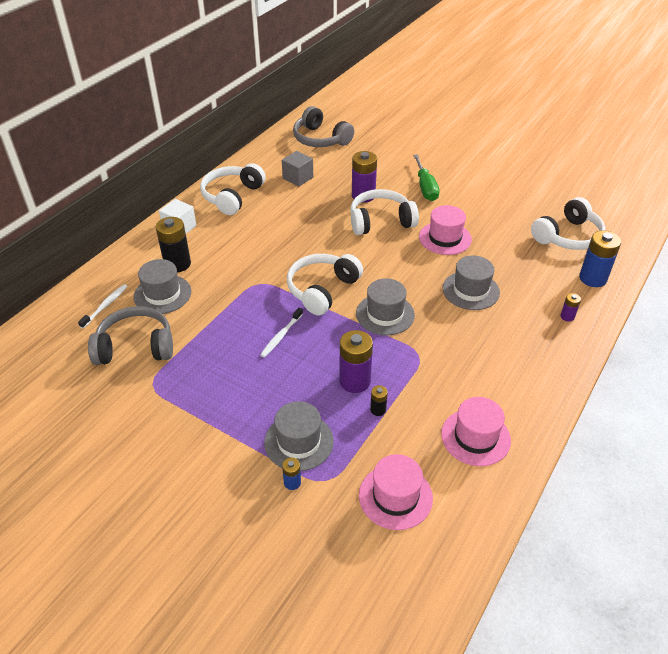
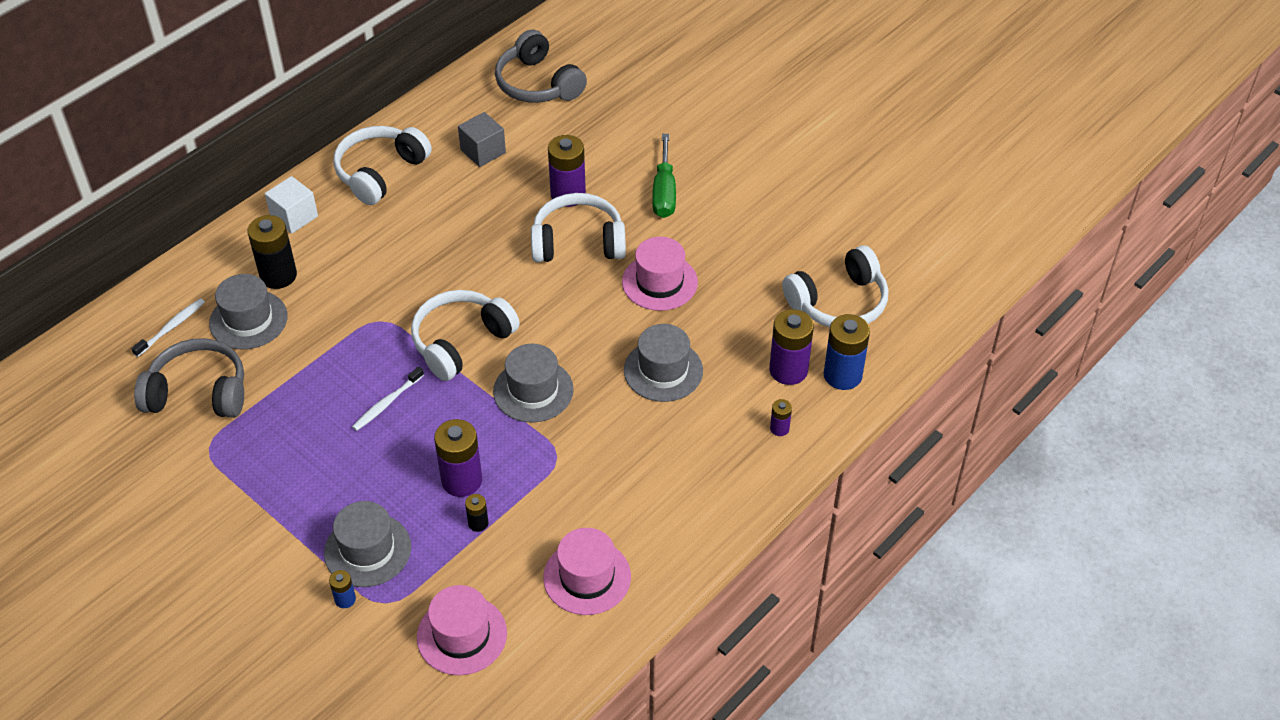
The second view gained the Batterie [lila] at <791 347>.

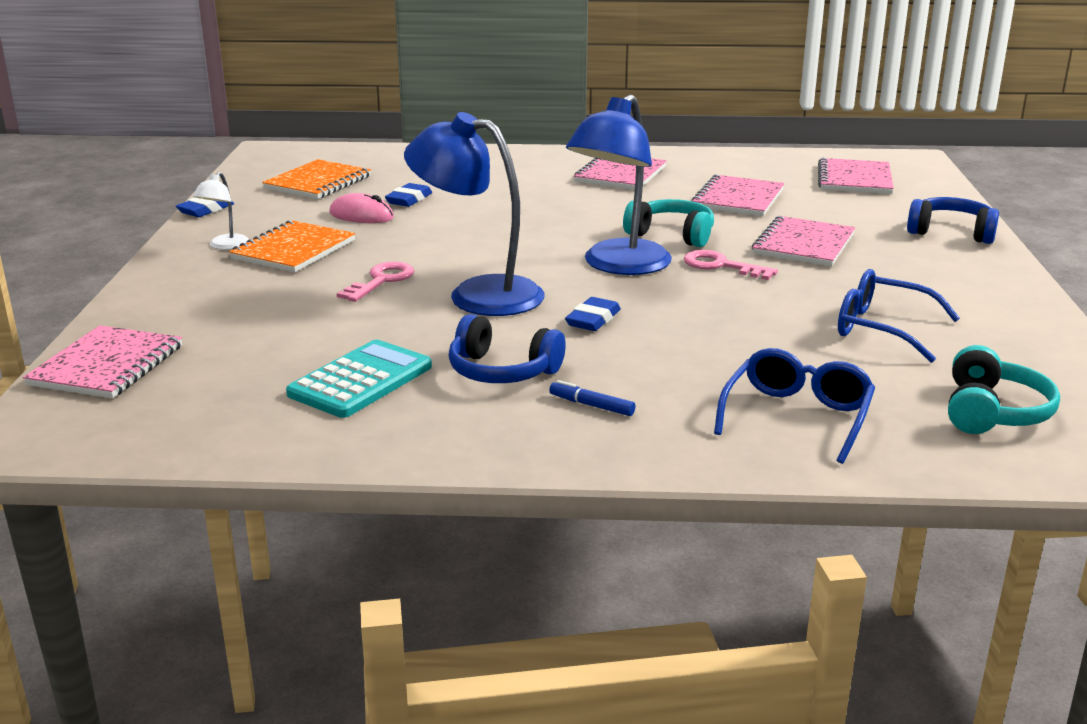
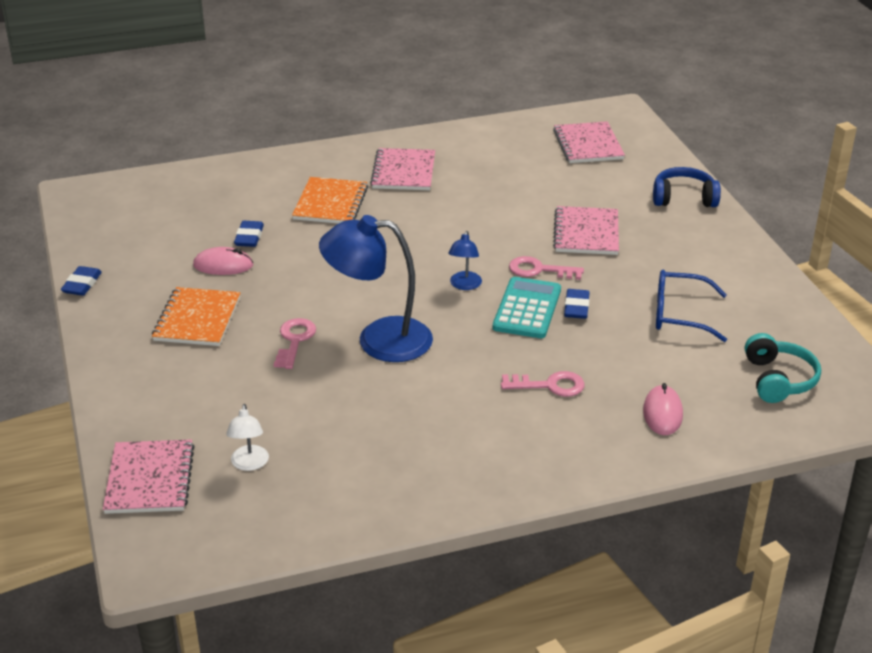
The Lampe [weiß] ended up elsewhere, having gone from <221 211> to <247 437>. The Notizbuch [orange] ended up elsewhere, having gone from <316 179> to <330 200>. The size of the Lampe [blau] at <619 185> changed by a factor of 0.46. The Taschenrechner [türkis] ended up elsewhere, having gone from <359 379> to <527 307>. The second view gained the Schlüssel [rosa] at <543 384>. The Radiergummi [blau] ended up elsewhere, having gone from <593 314> to <577 304>. Where the Brille [blau] stood at <794 406>, the Computermaus [rosa] came to stand at <663 409>. The second view lost the Kopfhörer [blau] at <507 348>. The second view lost the Filzstift [blau] at <592 398>. The second view lost the Kopfhörer [türkis] at <668 223>. The second view lost the Notizbuch [rosa] at <738 195>.

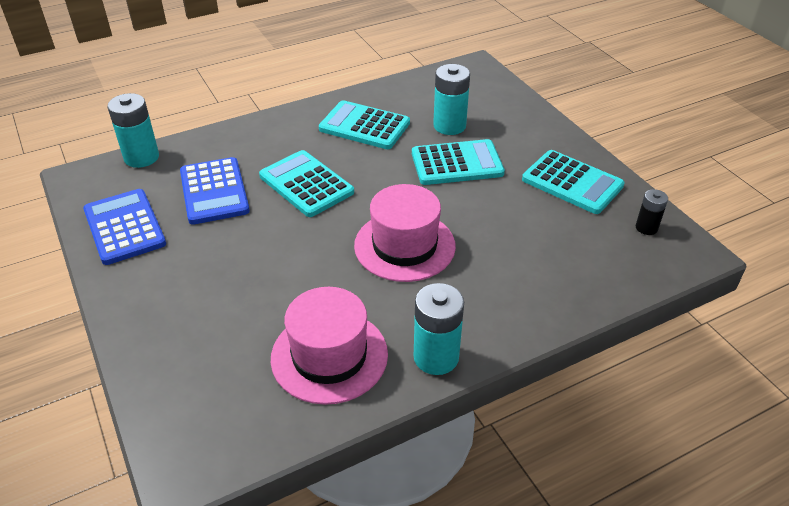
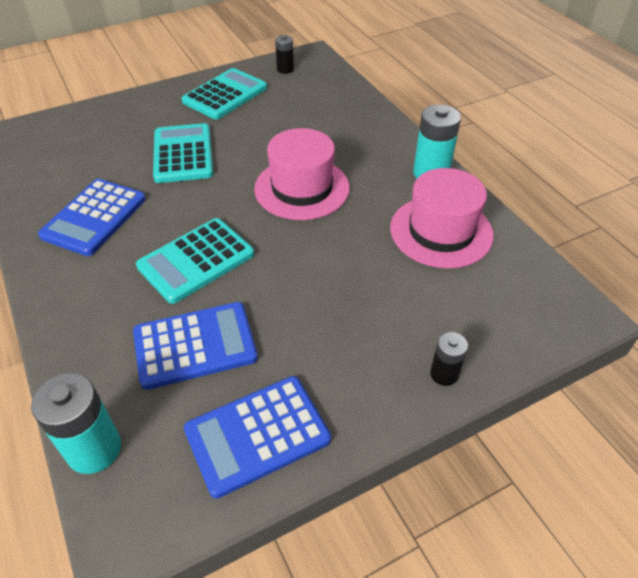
What was the Taschenrechner [türkis] at <364 124> turned into the Taschenrechner [blau] at <92 217>. The second view gained the Batterie [schwarz] at <449 359>. The second view lost the Batterie [türkis] at <451 99>.

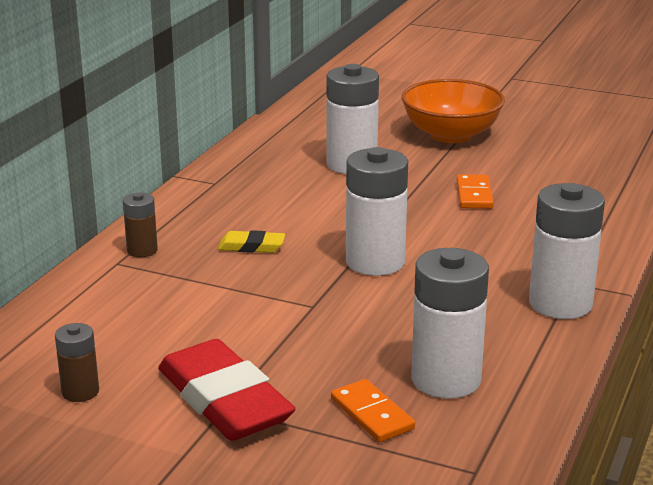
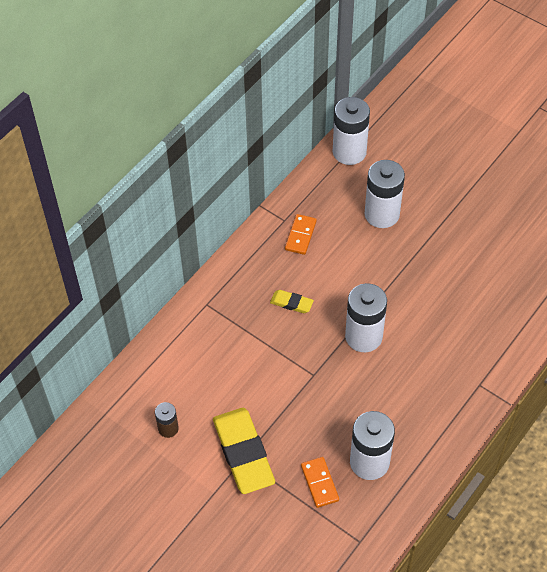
What was the Radiergummi [rot] at <226 390> turned into the Radiergummi [gelb] at <244 451>. The Dominostein [orange] ended up elsewhere, having gone from <475 191> to <301 234>. The Batterie [weiß] ended up elsewhere, having gone from <567 251> to <351 131>. The second view lost the Batterie [braun] at <140 224>. The second view lost the Schüssel [orange] at <453 111>.

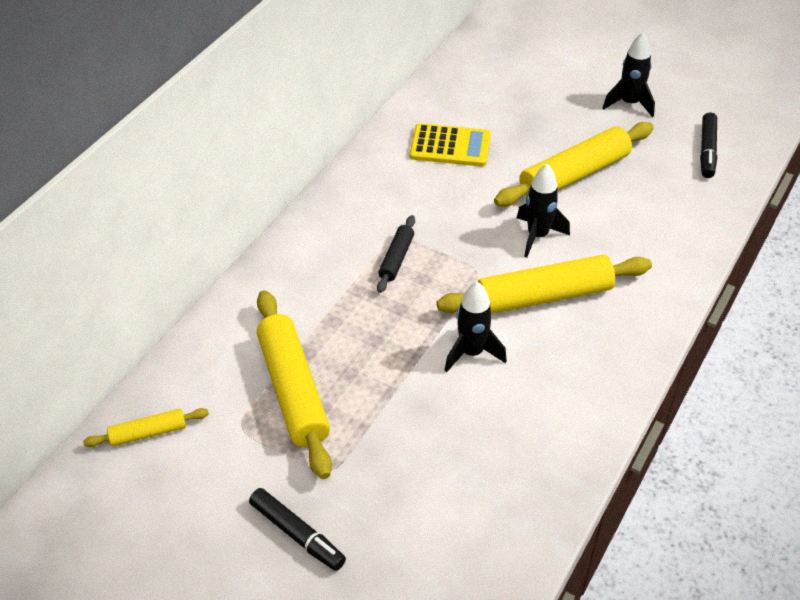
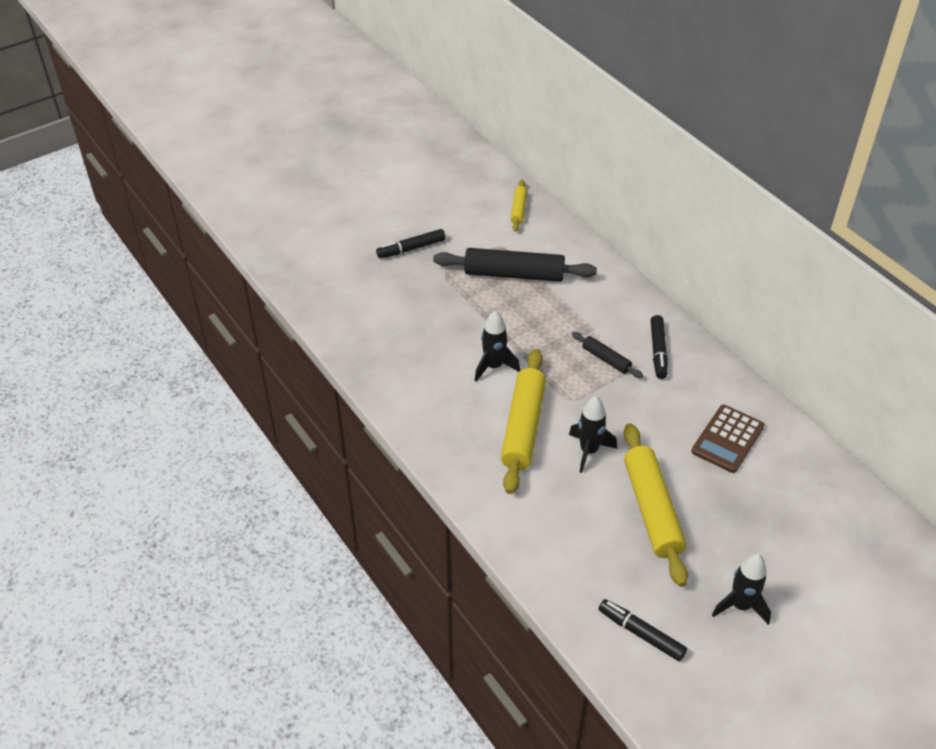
What was the Nudelholz [gelb] at <294 384> turned into the Nudelholz [schwarz] at <515 265>. The second view gained the Filzstift [schwarz] at <659 347>. What was the Taschenrechner [gelb] at <450 145> turned into the Taschenrechner [braun] at <728 439>.

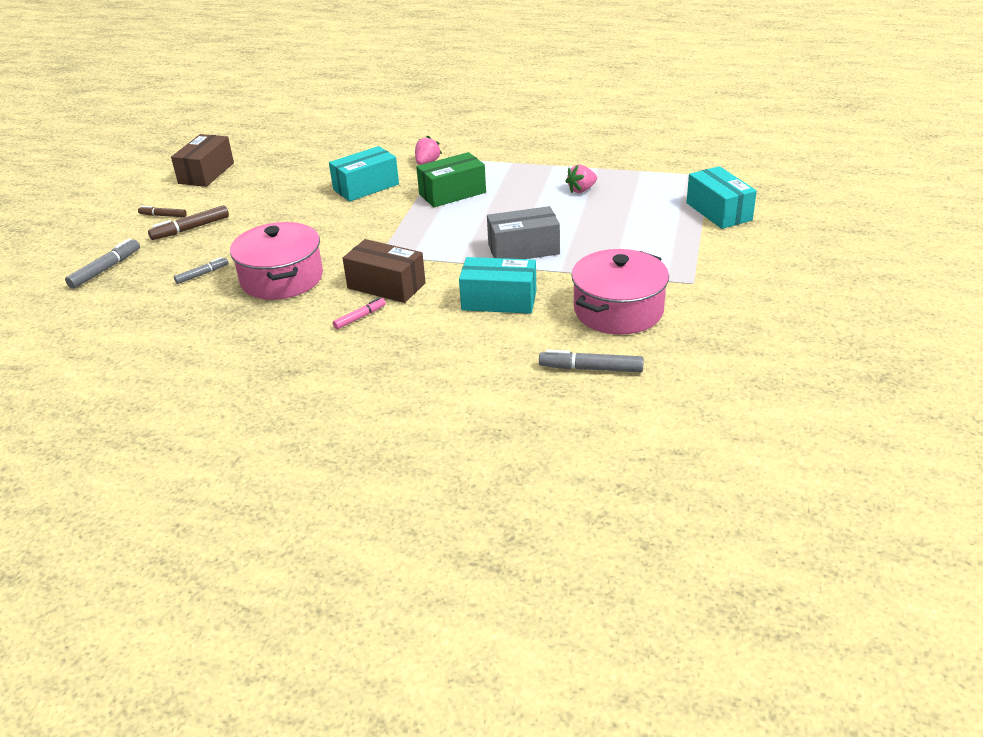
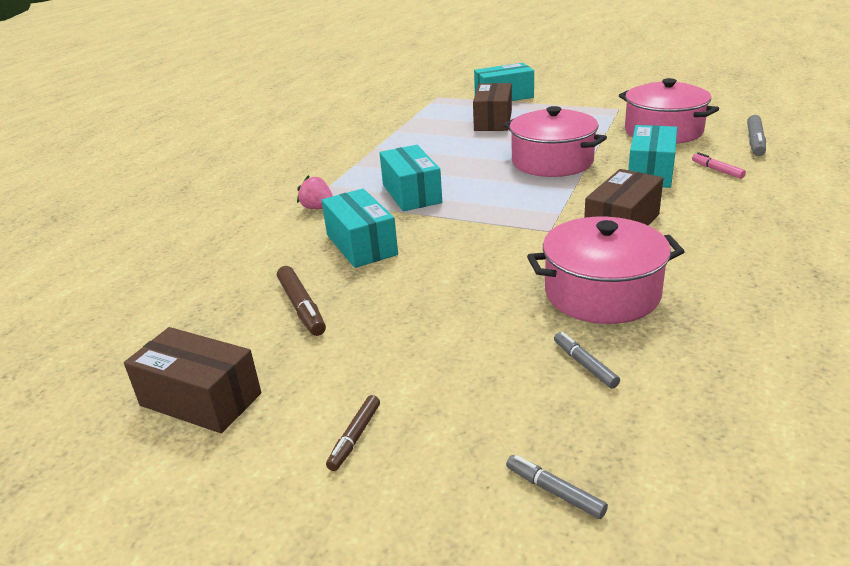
The Filzstift [braun] ended up elsewhere, having gone from <188 222> to <301 301>. What was the Schachtel [grün] at <451 179> turned into the Schachtel [türkis] at <411 178>. The second view gained the Schachtel [braun] at <492 107>. Where the Schachtel [grau] stood at <523 232>, the Kochtopf [rosa] came to stand at <555 141>. The size of the Filzstift [grau] at <102 263> changed by a factor of 0.64. The Filzstift [rosa] ended up elsewhere, having gone from <359 313> to <719 165>. The second view lost the Erdbeere [rosa] at <581 179>.

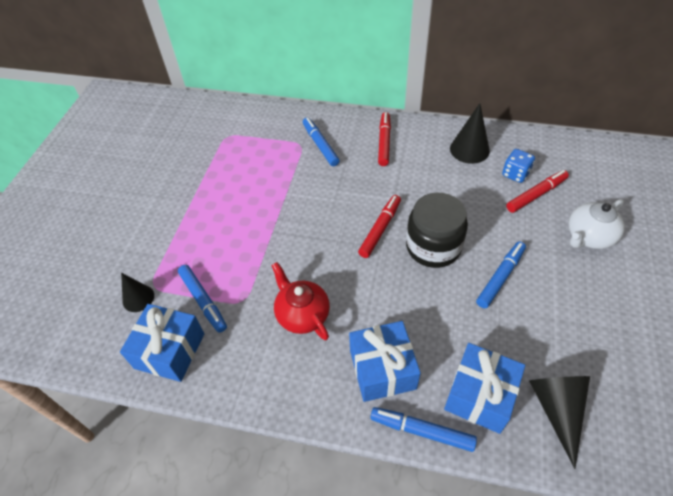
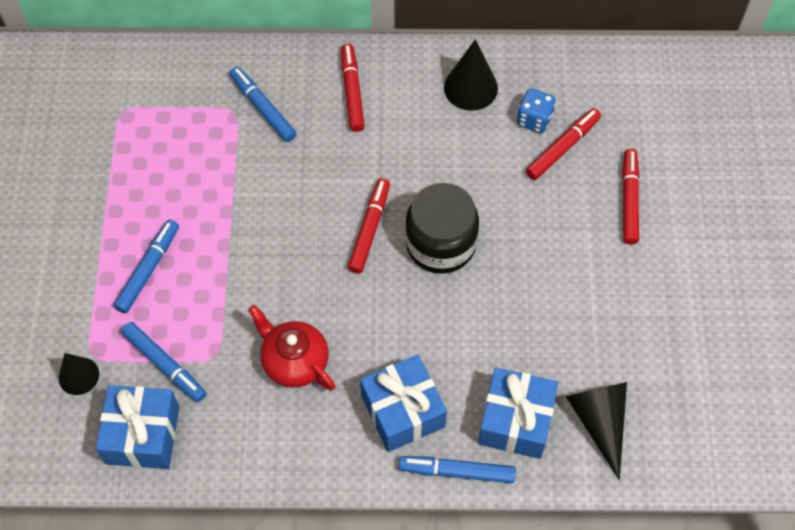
The Filzstift [blau] ended up elsewhere, having gone from <501 275> to <146 266>. Where the Teekanne [weiß] stood at <597 224>, the Filzstift [rot] came to stand at <630 196>.

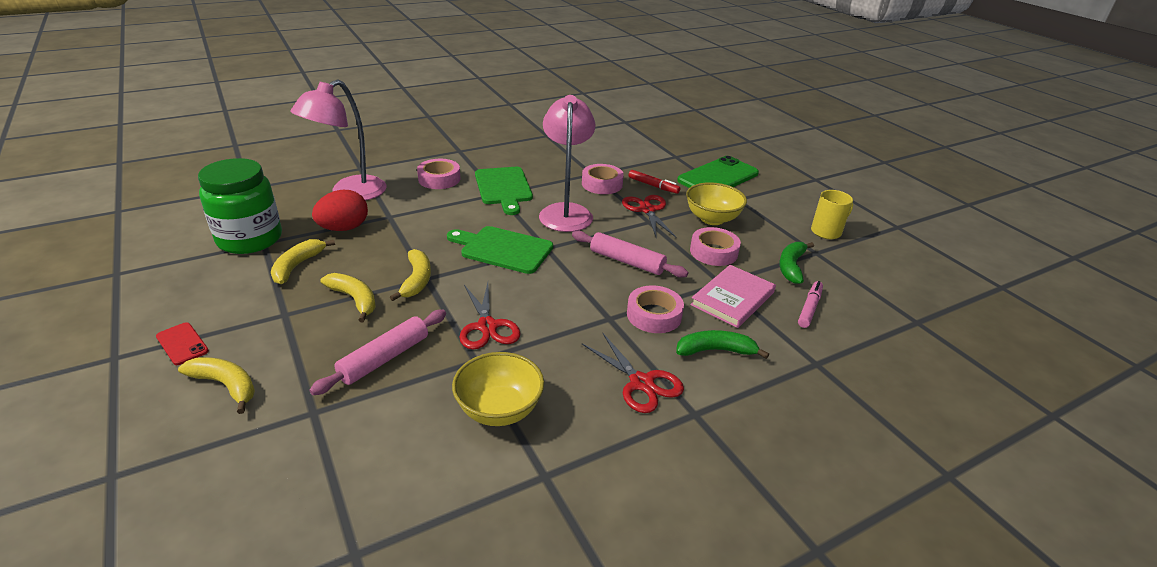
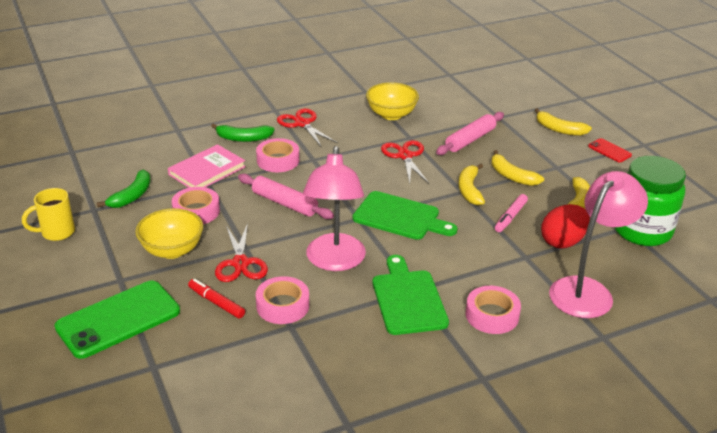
The Filzstift [rosa] ended up elsewhere, having gone from <810 304> to <511 213>.

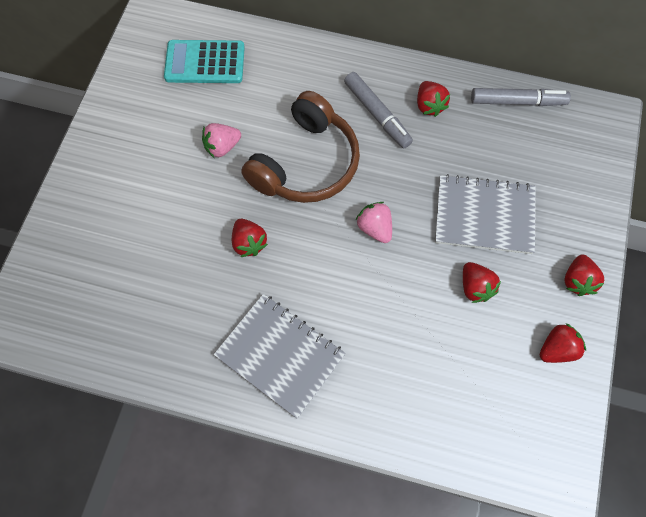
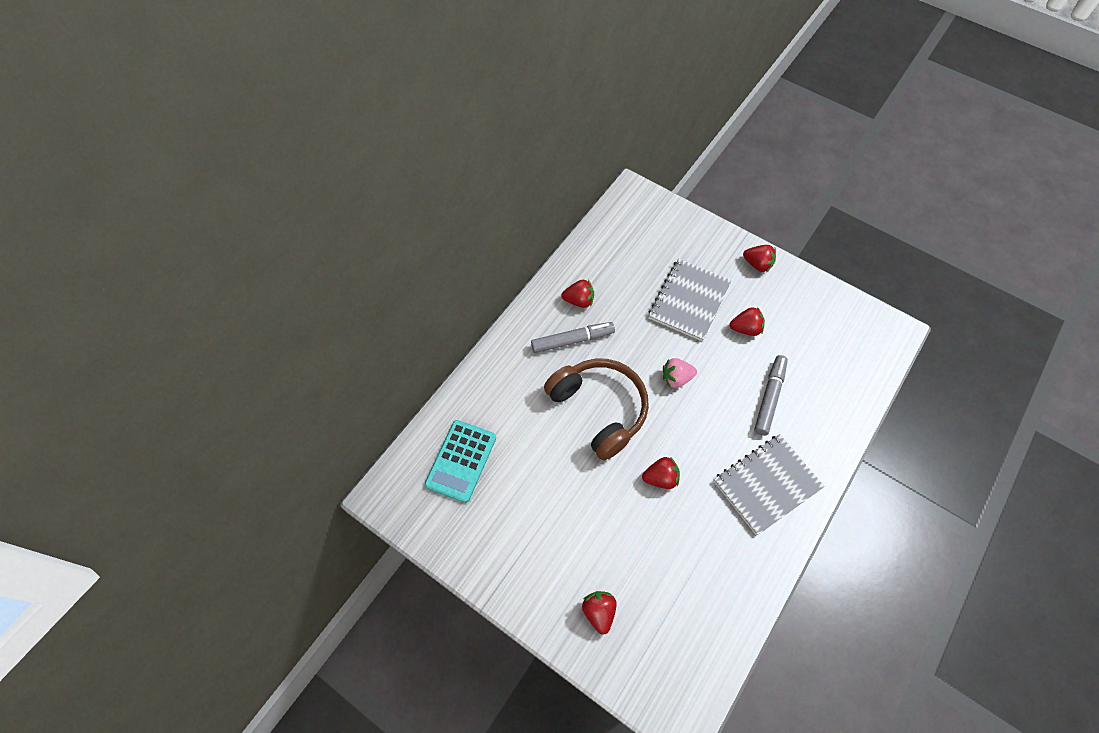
The Erdbeere [rot] ended up elsewhere, having gone from <563 343> to <599 613>. The Filzstift [grau] ended up elsewhere, having gone from <521 97> to <771 395>. The second view lost the Erdbeere [rosa] at <221 140>.

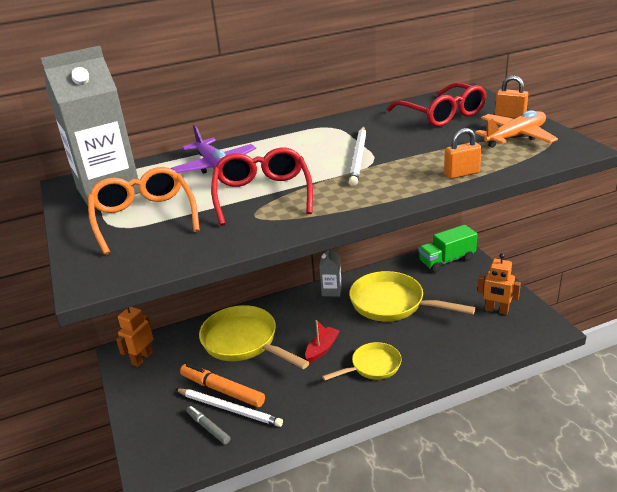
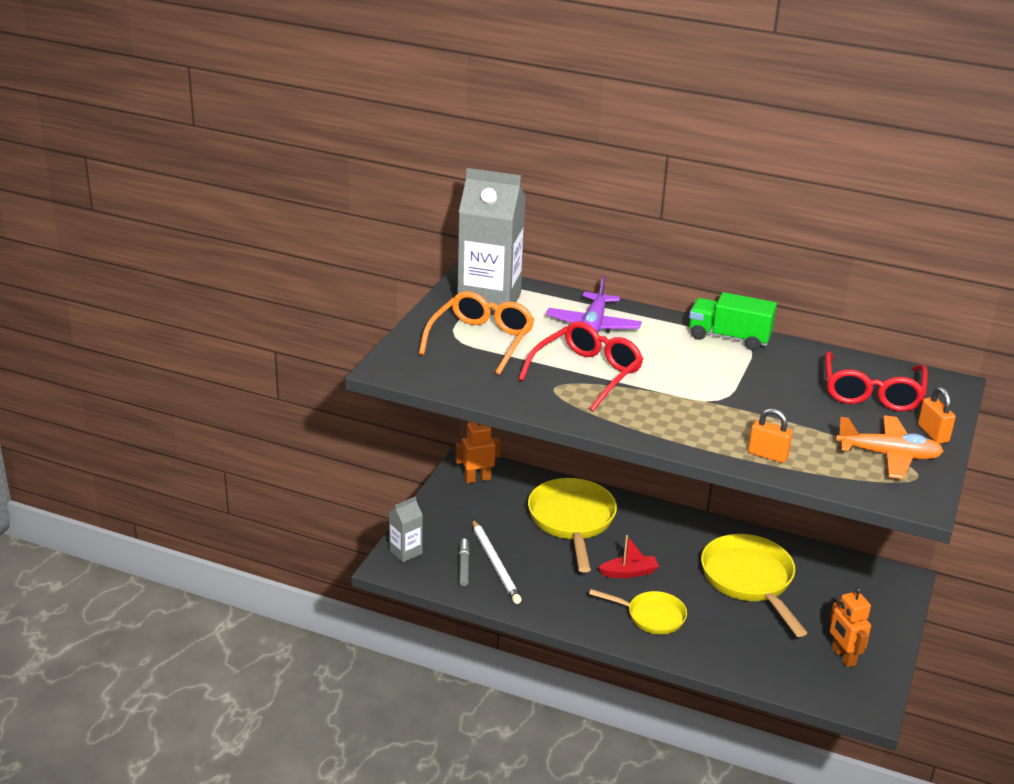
The Getränkekarton [grau] ended up elsewhere, having gone from <330 273> to <406 529>. The Lastwagen [grün] ended up elsewhere, having gone from <447 248> to <733 321>. The second view lost the Filzstift [orange] at <222 385>. The second view lost the Bleistift [weiß] at <357 156>.

